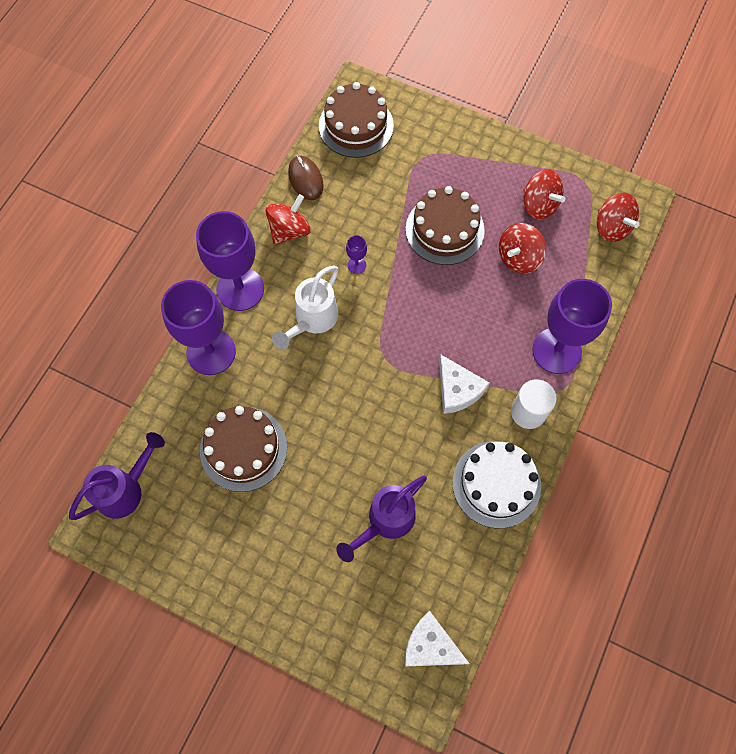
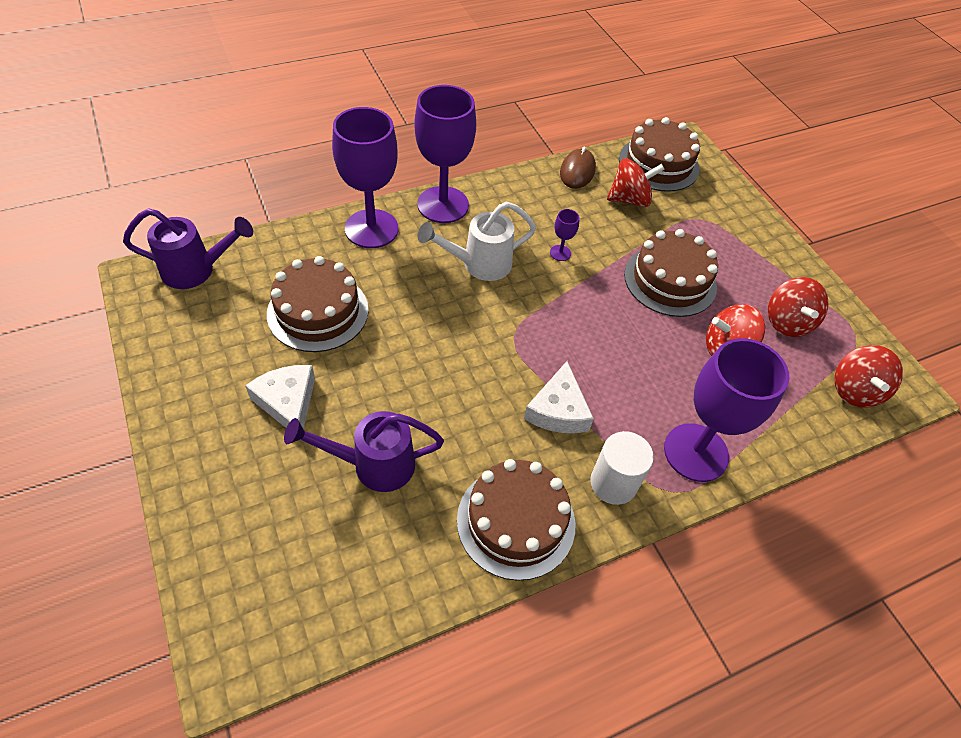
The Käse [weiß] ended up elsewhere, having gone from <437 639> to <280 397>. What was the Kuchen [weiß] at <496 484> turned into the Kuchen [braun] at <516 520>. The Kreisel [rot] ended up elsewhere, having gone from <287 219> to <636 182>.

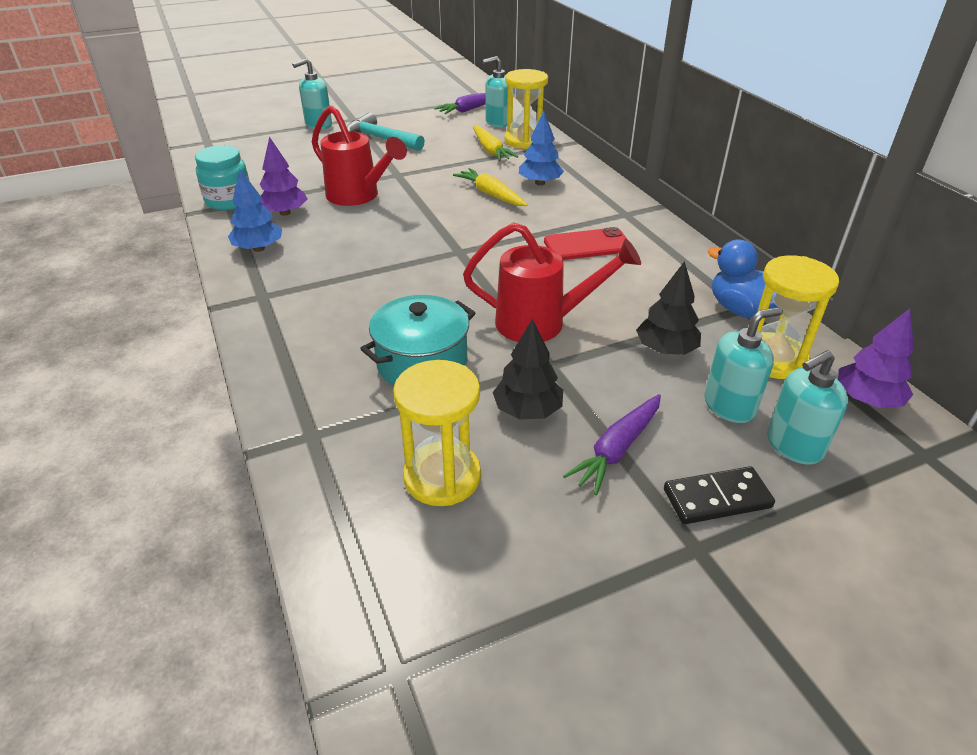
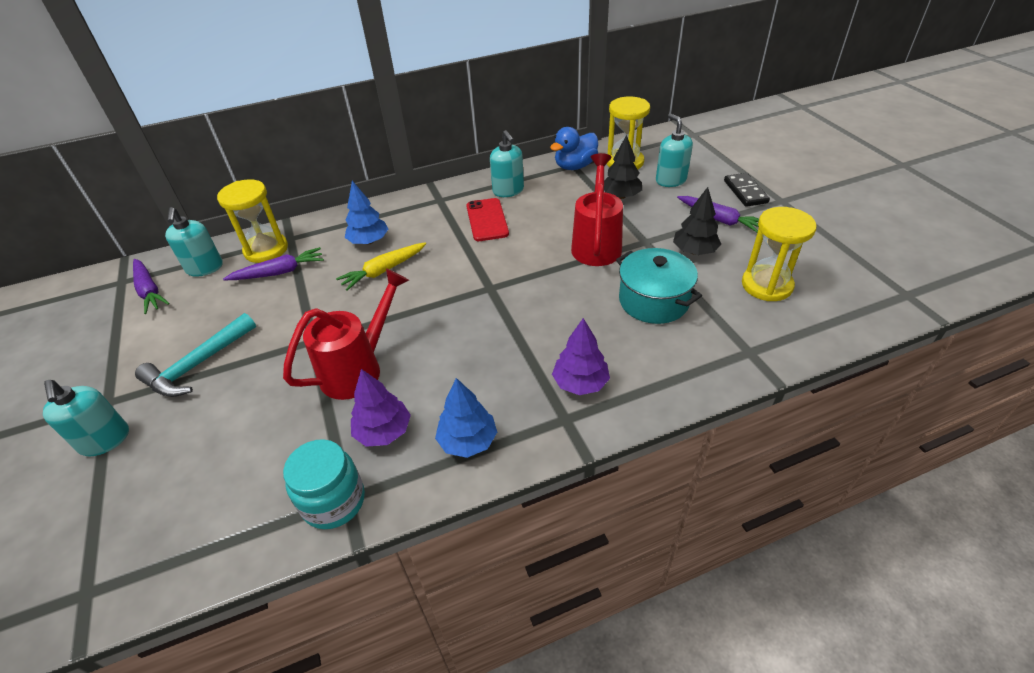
What was the Karotte [gelb] at <495 143> turned into the Karotte [lila] at <273 263>. The Seifenspender [türkis] ended up elsewhere, having gone from <807 407> to <507 163>. The Baum [lila] ended up elsewhere, having gone from <876 358> to <581 356>.

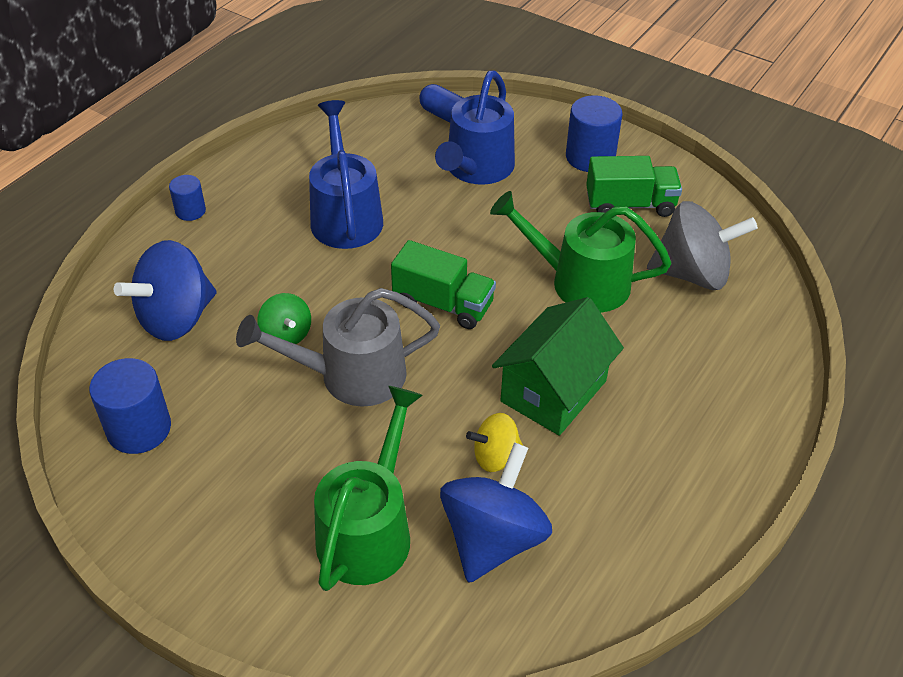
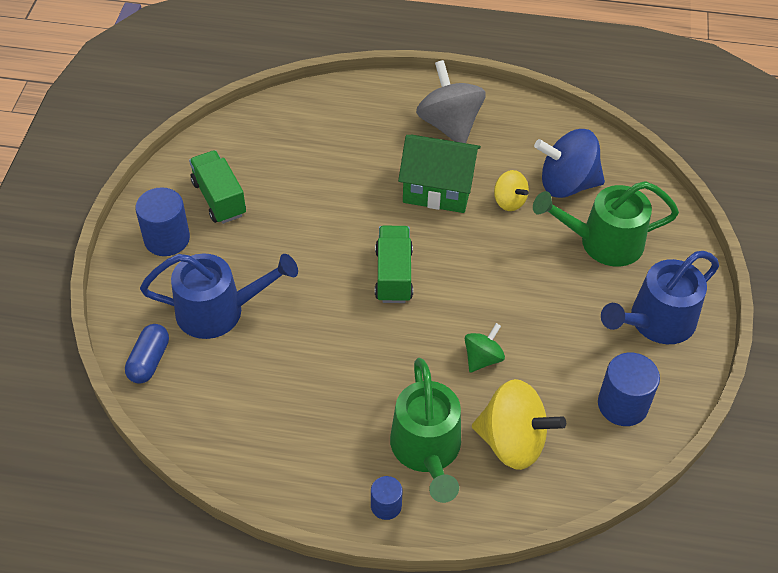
The Gießkanne [grün] ended up elsewhere, having gone from <581 252> to <425 430>. The Kreisel [grau] ended up elsewhere, having gone from <702 245> to <451 101>. What was the Kreisel [blau] at <165 290> turned into the Kreisel [gelb] at <519 424>. The Gießkanne [blau] ended up elsewhere, having gone from <346 174> to <660 297>. The second view lost the Gießkanne [grau] at <338 347>.

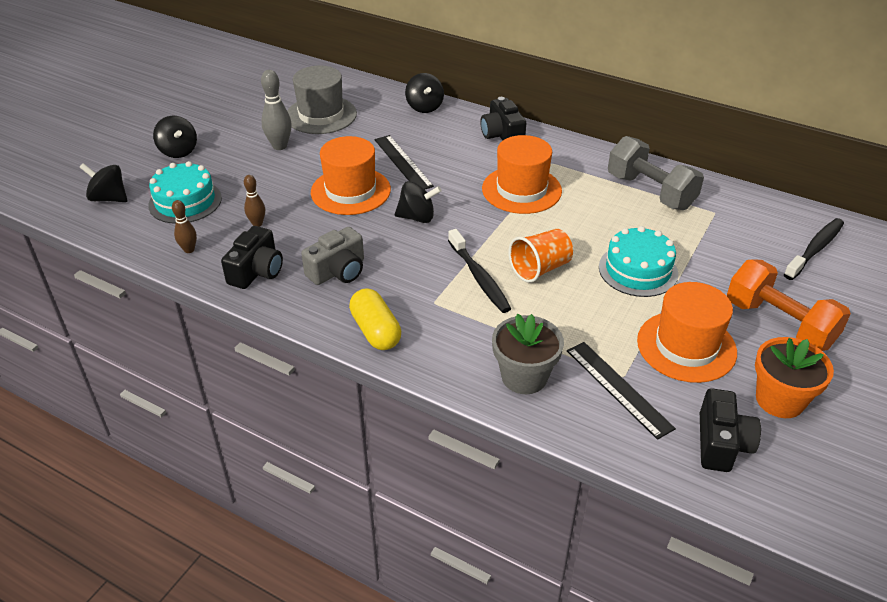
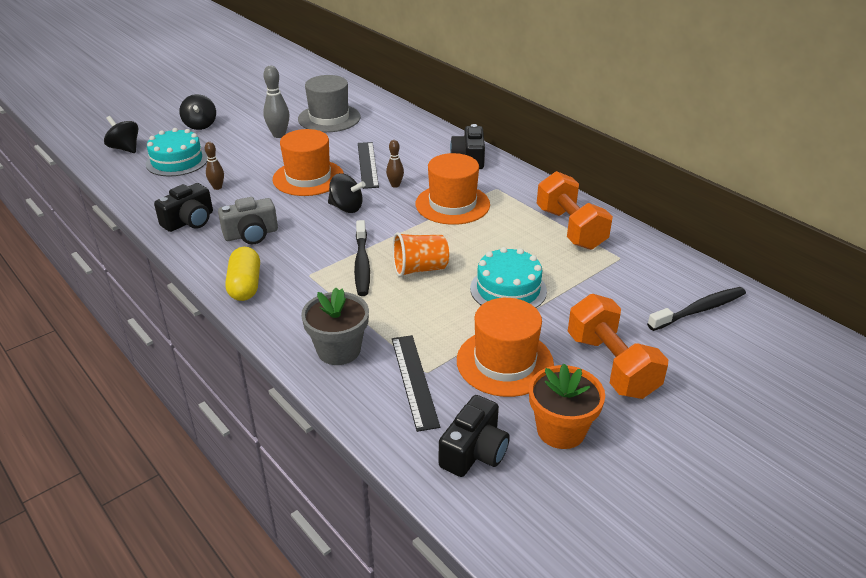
The Bowlingkegel [braun] ended up elsewhere, having gone from <184 226> to <395 164>. What was the Hantel [grau] at <656 173> turned into the Hantel [orange] at <575 210>. The second view lost the Kreisel [schwarz] at <424 93>.

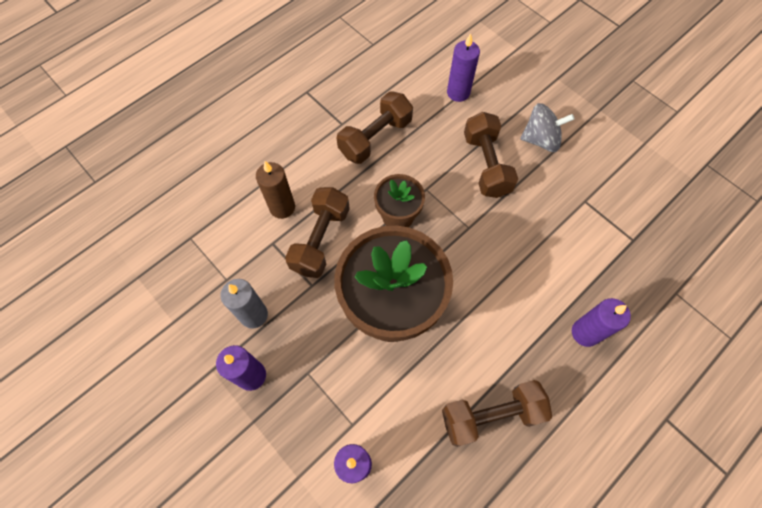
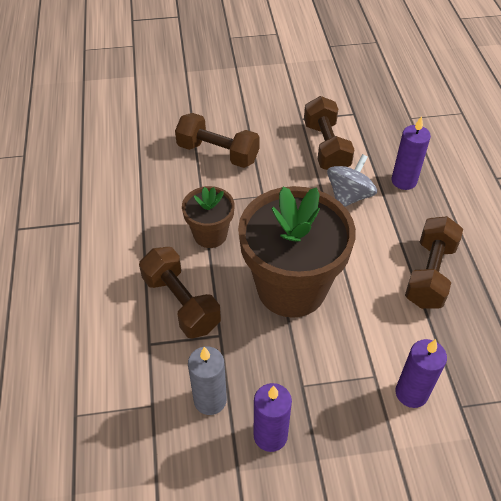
The Hantel [braun] ended up elsewhere, having gone from <375 127> to <329 133>. The Kreisel [grau] ended up elsewhere, having gone from <547 127> to <352 180>. The second view lost the Kerze [braun] at <275 190>. The second view lost the Kerze [lila] at <463 67>.

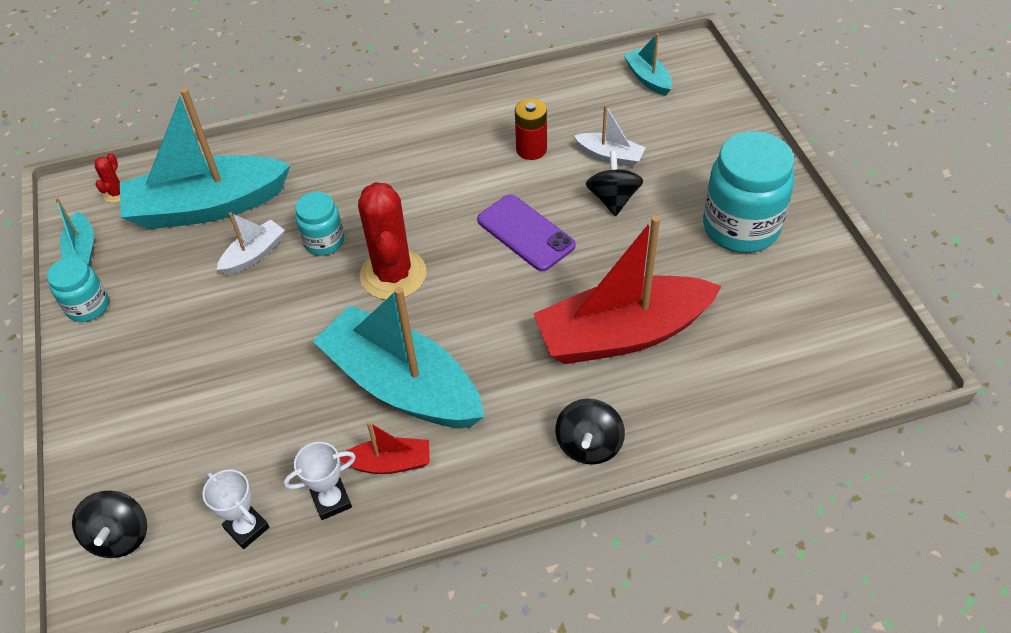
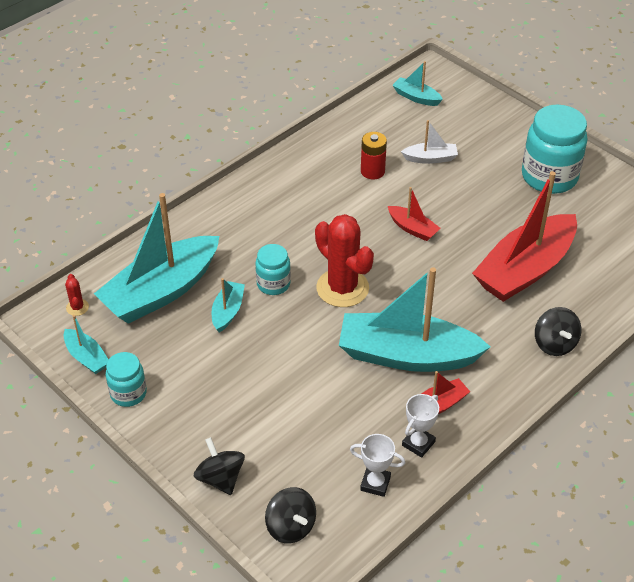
The Kreisel [schwarz] ended up elsewhere, having gone from <614 183> to <219 466>. What was the Boot [weiß] at <251 243> turned into the Boot [türkis] at <228 305>. Where the Handy [lila] stood at <526 232>, the Boot [rot] came to stand at <414 214>.

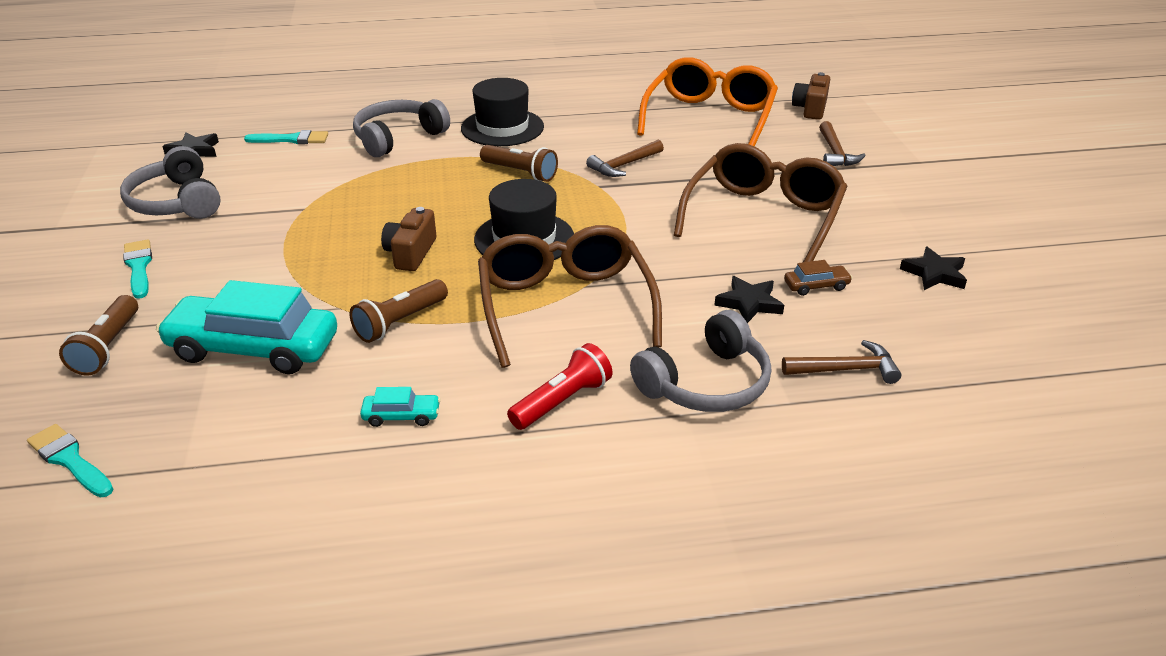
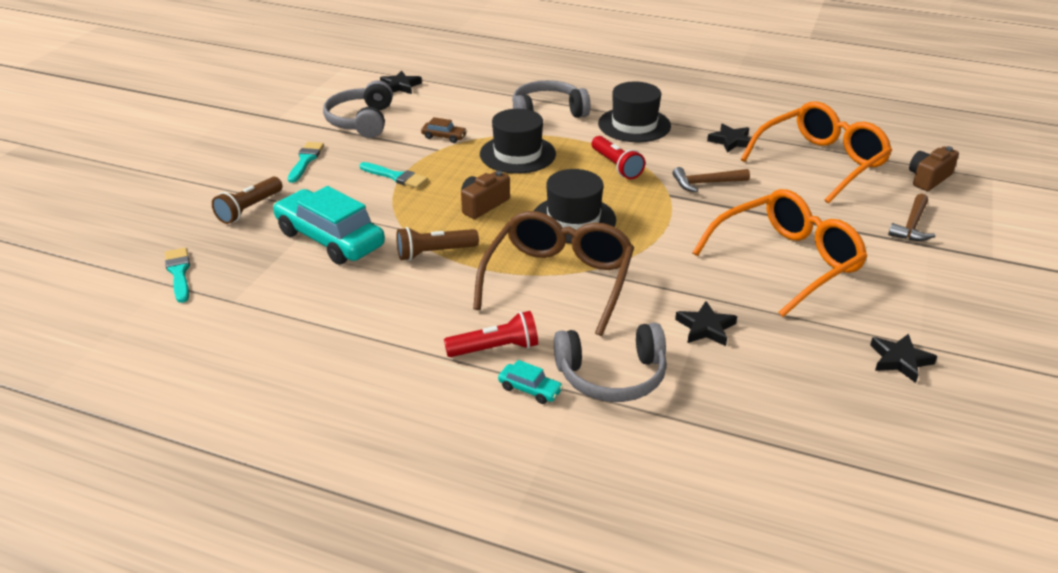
The Pinsel [türkis] ended up elsewhere, having gone from <286 137> to <394 175>. The Auto [braun] ended up elsewhere, having gone from <818 278> to <444 130>. The second view gained the Hut [schwarz] at <518 141>. The Auto [türkis] ended up elsewhere, having gone from <400 407> to <530 382>. What was the Taschenlampe [braun] at <519 163> turned into the Taschenlampe [rot] at <618 157>. What was the Brille [braun] at <761 202> turned into the Brille [orange] at <779 253>. The second view gained the Stern [schwarz] at <730 138>. The second view lost the Hammer [braun] at <841 362>.

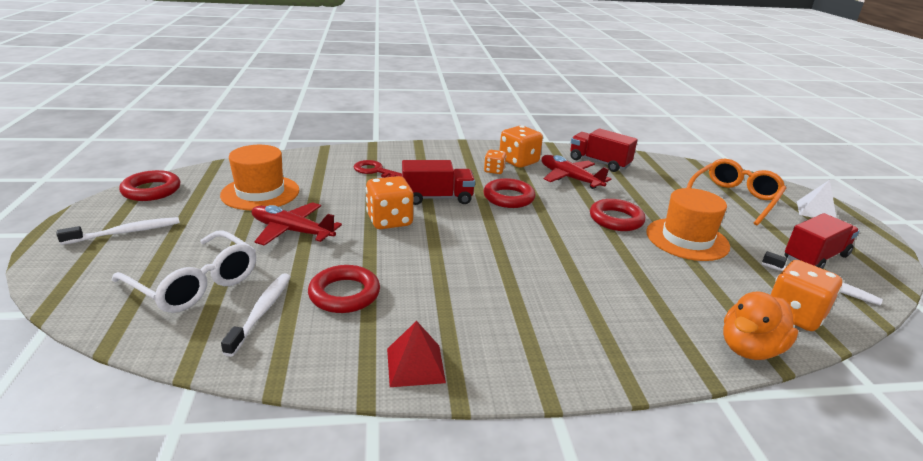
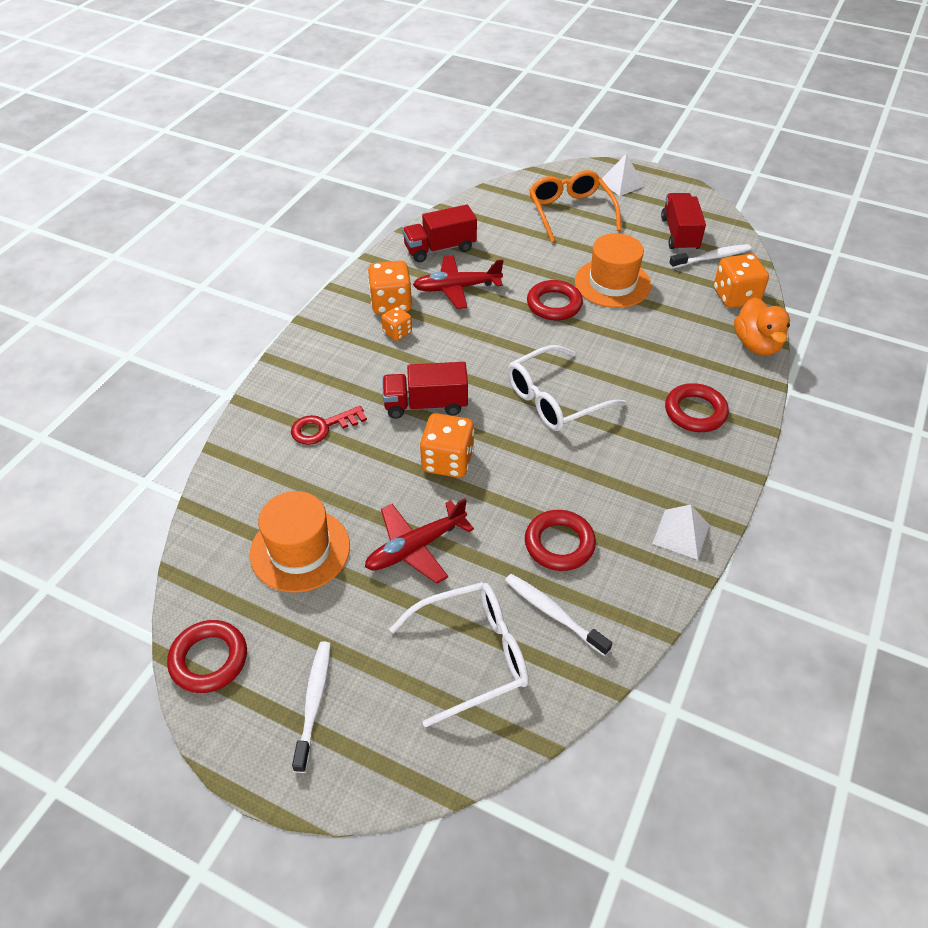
The Lastwagen [rot] at <438 182> ended up facing another way, 120 degrees counterclockwise from before. The second view gained the Brille [weiß] at <567 388>. What was the Pyramide [rot] at <416 354> turned into the Pyramide [weiß] at <680 532>. The Ring [rot] ended up elsewhere, having gone from <509 193> to <697 407>.

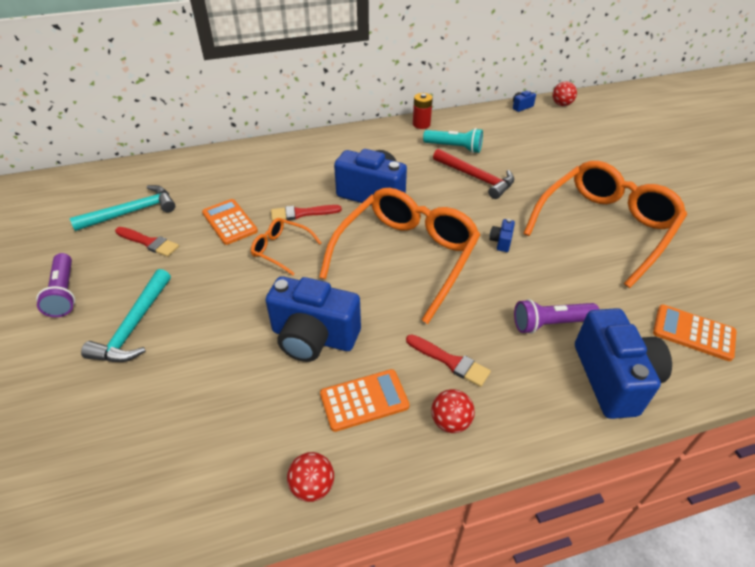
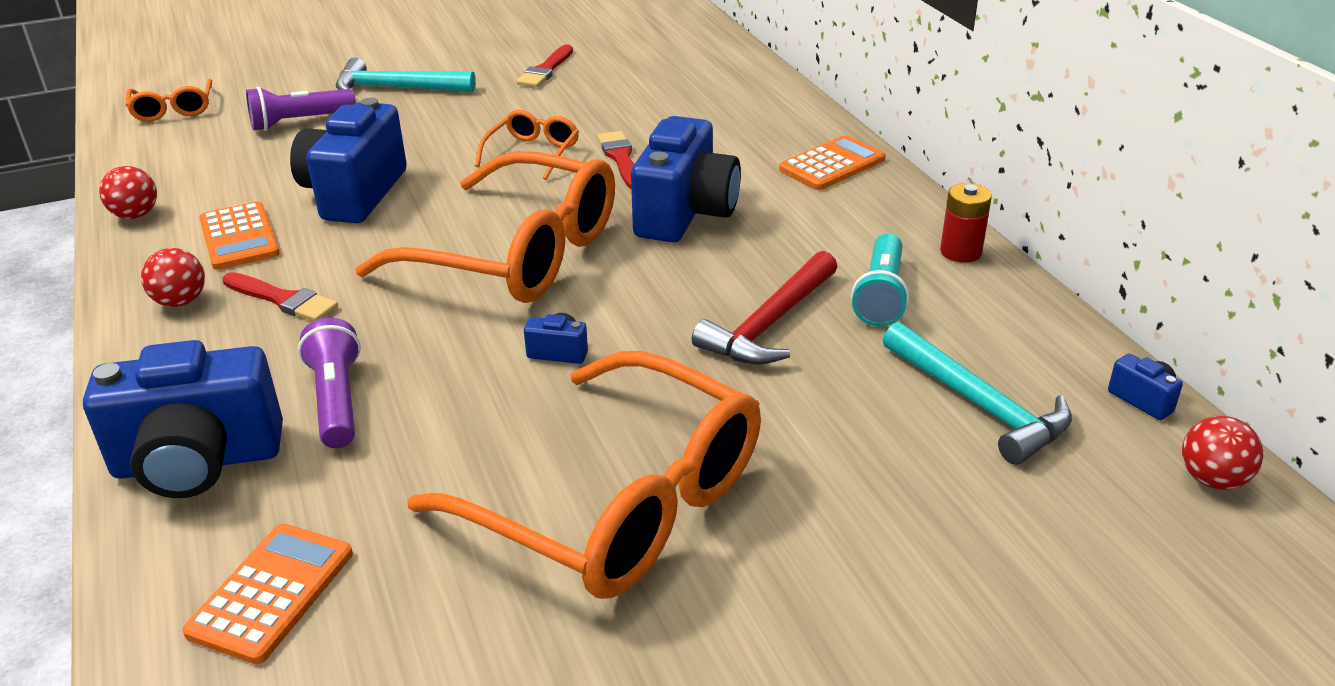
The second view gained the Brille [orange] at <169 100>. The Pinsel [rot] at <448 360> ended up facing another way, 90 degrees counterclockwise from before. The Taschenlampe [lila] ended up elsewhere, having gone from <55 285> to <301 109>. The Taschenrechner [orange] ended up elsewhere, having gone from <230 222> to <832 162>. The Hammer [türkis] ended up elsewhere, having gone from <122 208> to <977 393>.

